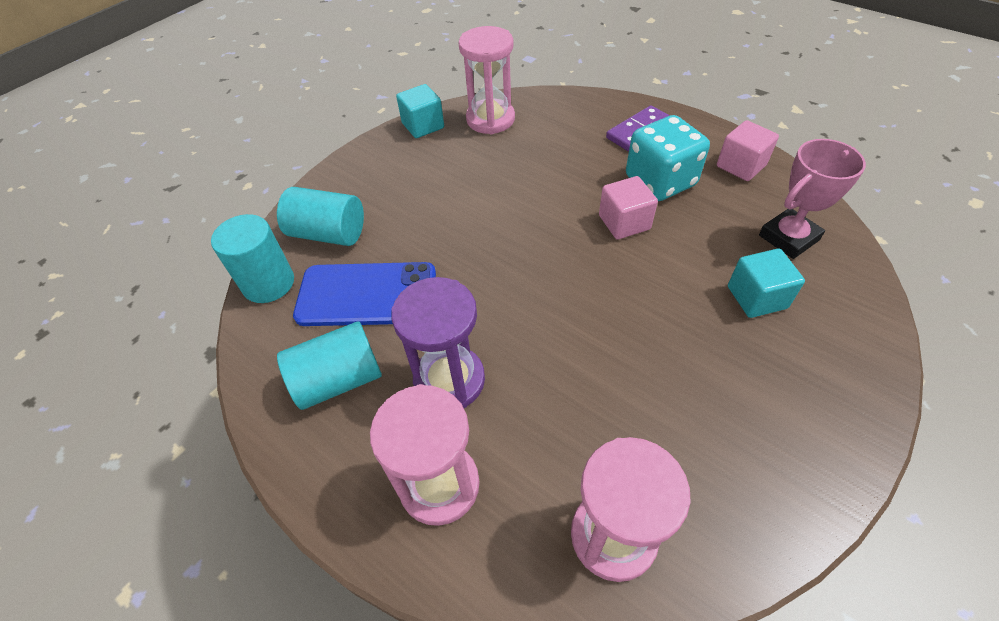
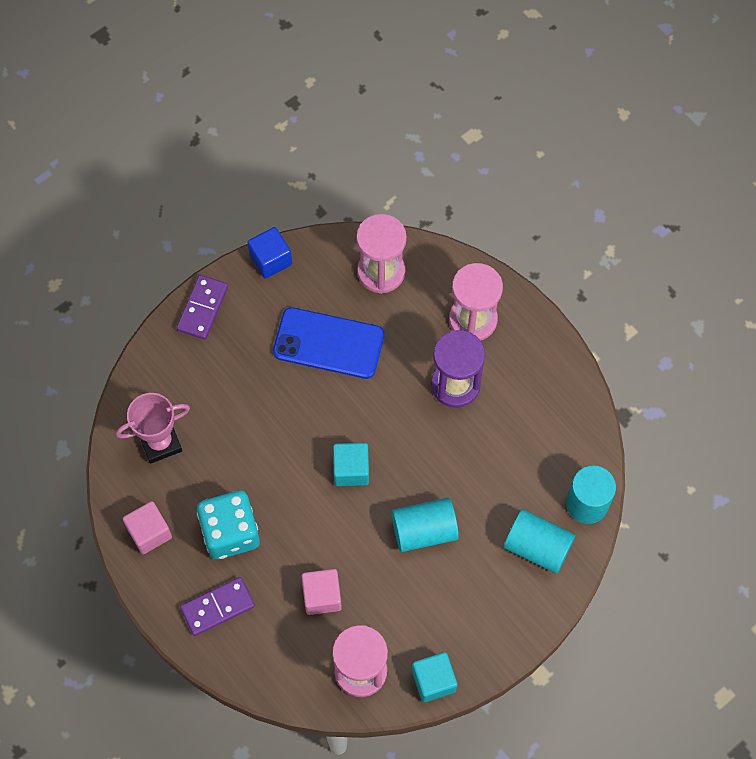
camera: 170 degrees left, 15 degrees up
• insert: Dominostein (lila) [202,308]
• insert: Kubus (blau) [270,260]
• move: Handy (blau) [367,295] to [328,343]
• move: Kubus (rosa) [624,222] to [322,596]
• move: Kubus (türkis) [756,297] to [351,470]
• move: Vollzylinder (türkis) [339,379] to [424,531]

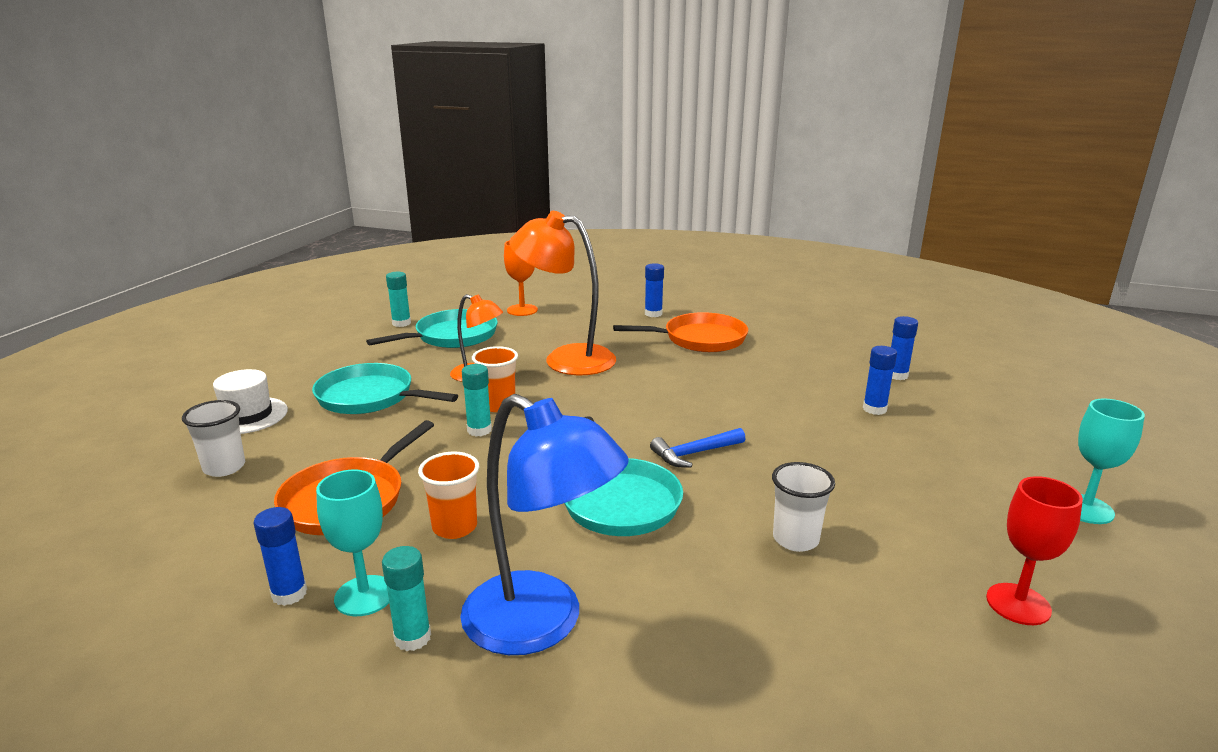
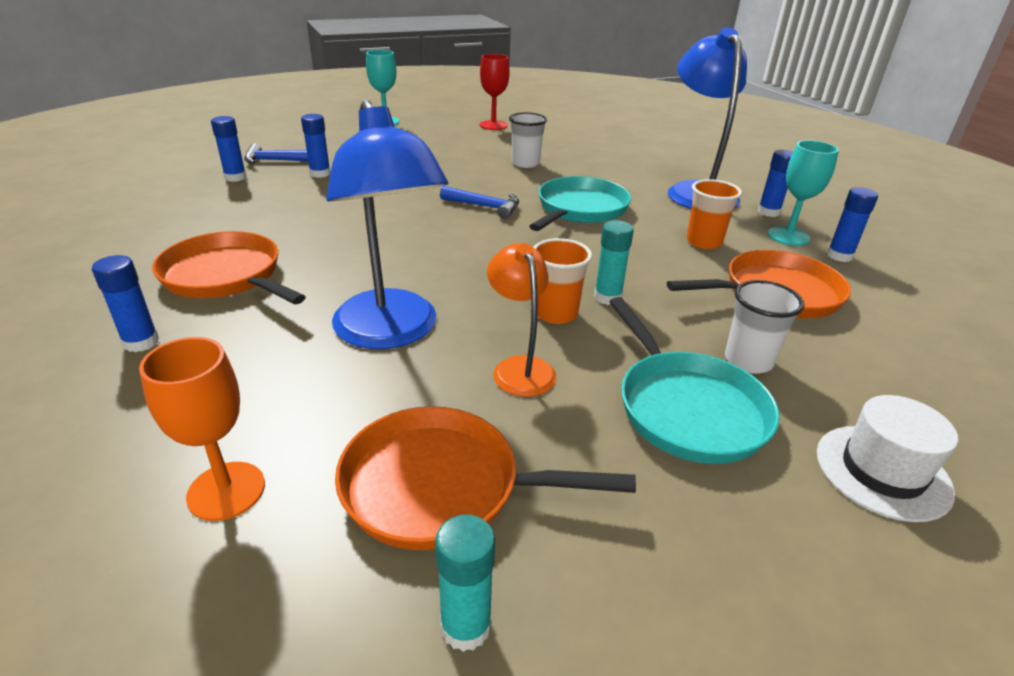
camera: 135 degrees left, 10 degrees up
• insert: Hammer (blau) [276,161]
• recolor: Lampe (orange) [566,359] to Lampe (blau) [391,333]
• recolor: Pfanne (türkis) [452,336] to Pfanne (orange) [441,486]
• move: Becher (weiß) [224,467] to [748,361]
• recolor: Klebestift (türkis) [412,638] to Klebestift (blau) [768,212]

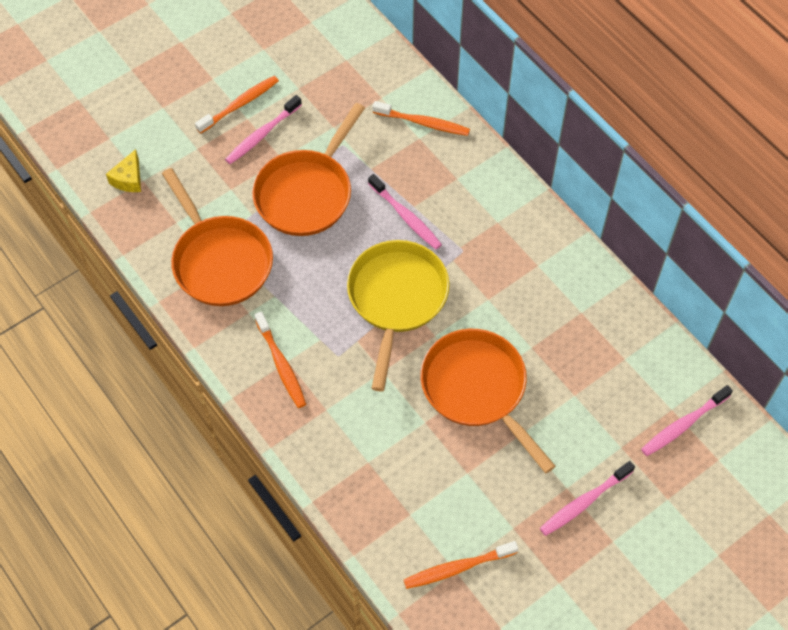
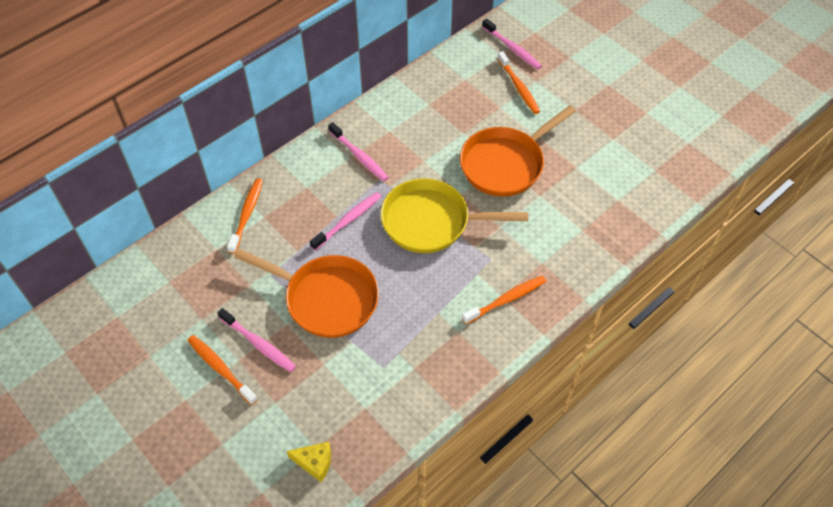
camera: 95 degrees left, 5 degrees down
• move: Zahnbürste (rosa) [584,502] to [359,156]
• move: Zahnbürste (orange) [457,568] to [518,87]
• delete: Pfanne (orange) [220,261]

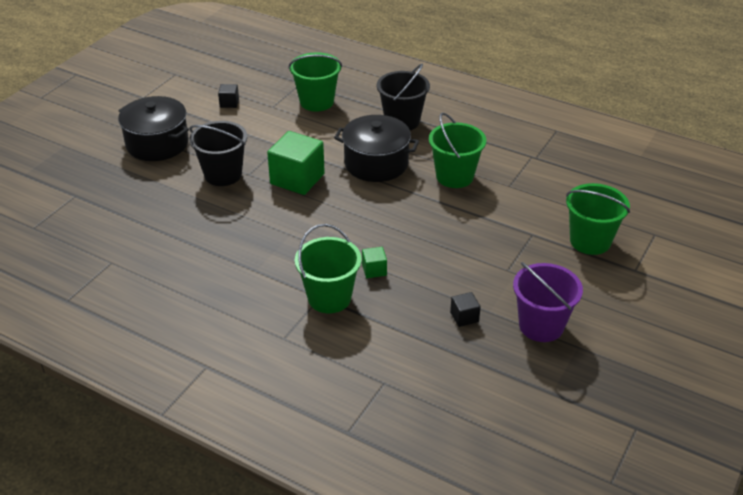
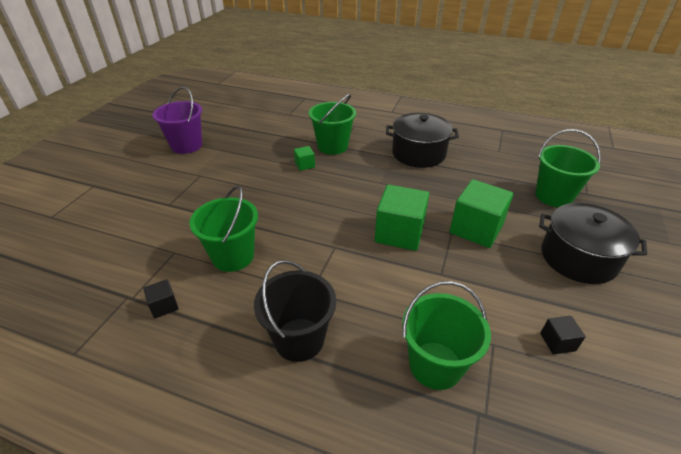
camera: 170 degrees right, 0 degrees up
• move: Kubus (schwarz) [464,317] to [164,306]
• move: Kochtopf (schwarz) [376,163] to [418,153]
• replace: Eimer (schwarz) [223,174] to Kubus (grün) [476,229]
• move: Eimer (grün) [590,241] to [553,196]

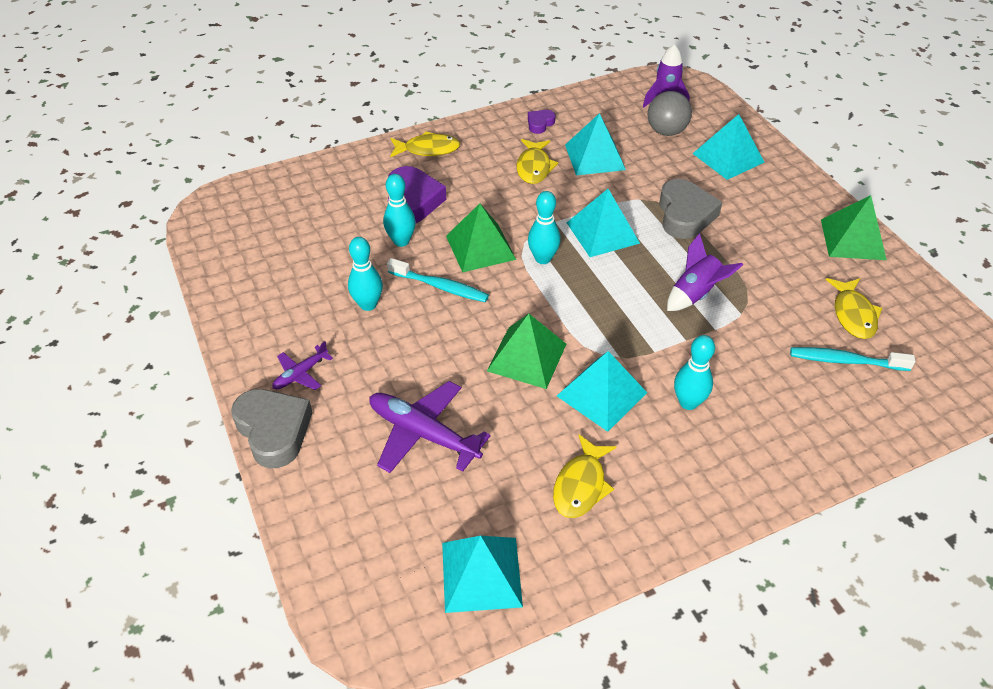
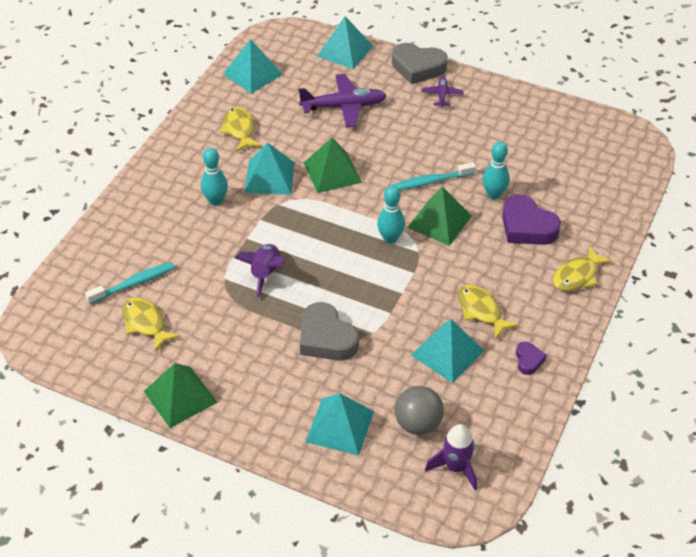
camera: 140 degrees right, 0 degrees up
• move: Pyramide (türkis) [602,233] to [344,51]
• delete: Bowlingkegel (türkis) [368,304]

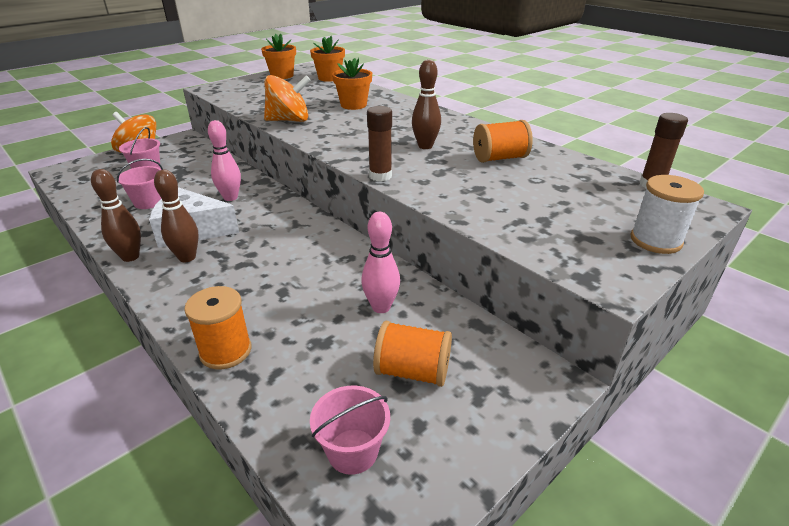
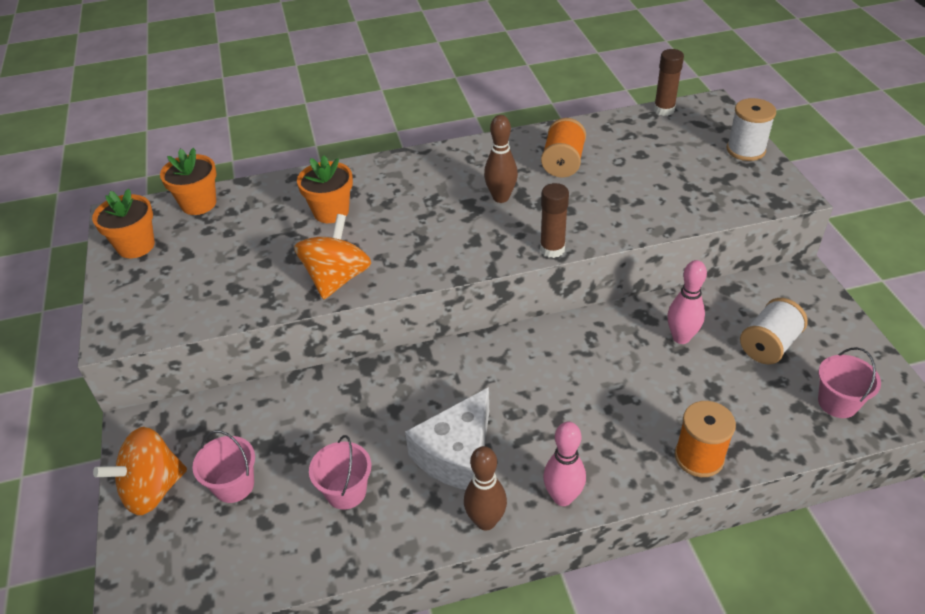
camera: 60 degrees left, 10 degrees up
• move: Bowlingkegel (rosa) [230,197] to [562,497]
• recolor: Garnrolle (orange) [412,371] to Garnrolle (weiß) [768,345]
• delete: Bowlingkegel (braun) [187,257]

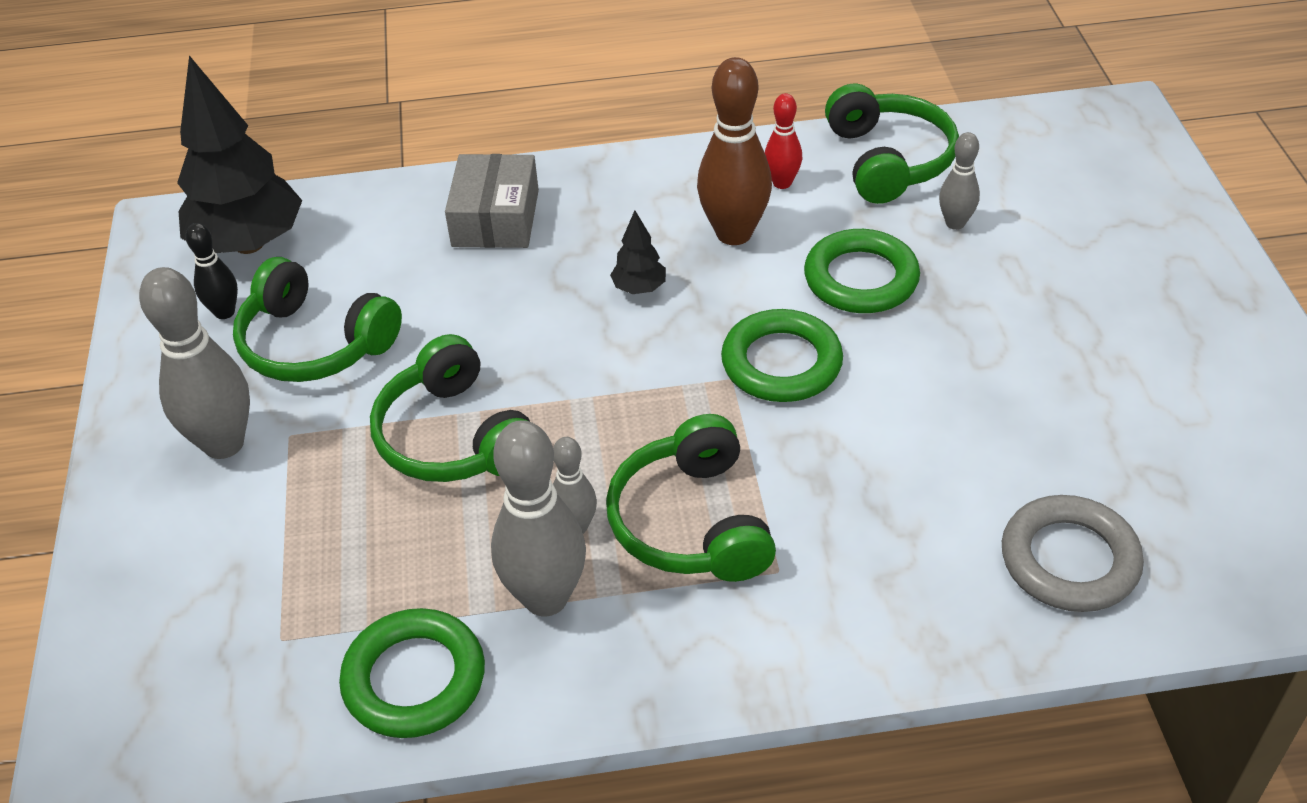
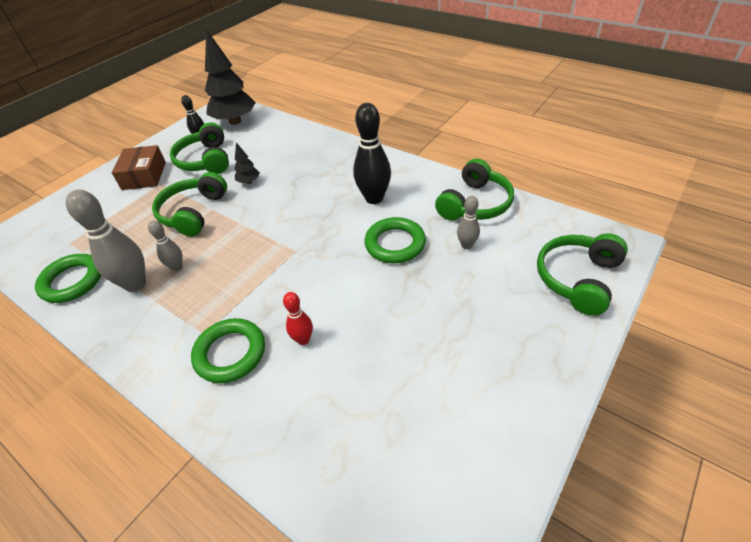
camera: 45 degrees right, 0 degrees up
• replace: Bowlingkegel (grau) [224,443] to Schachtel (braun) [144,176]
• move: Ring (grün) [781,363] to [230,353]
• move: Baum (schwarz) [639,288] to [249,182]
• move: Bowlingkegel (rot) [782,183] to [303,339]
• recolor: Bowlingkegel (braun) [734,233] to Bowlingkegel (schwarz) [374,198]
• move: Kopfhörer (grün) [691,522] to [577,279]
• delete: Schachtel (grau) [495,218]
• delete: Ring (grau) [1069,560]

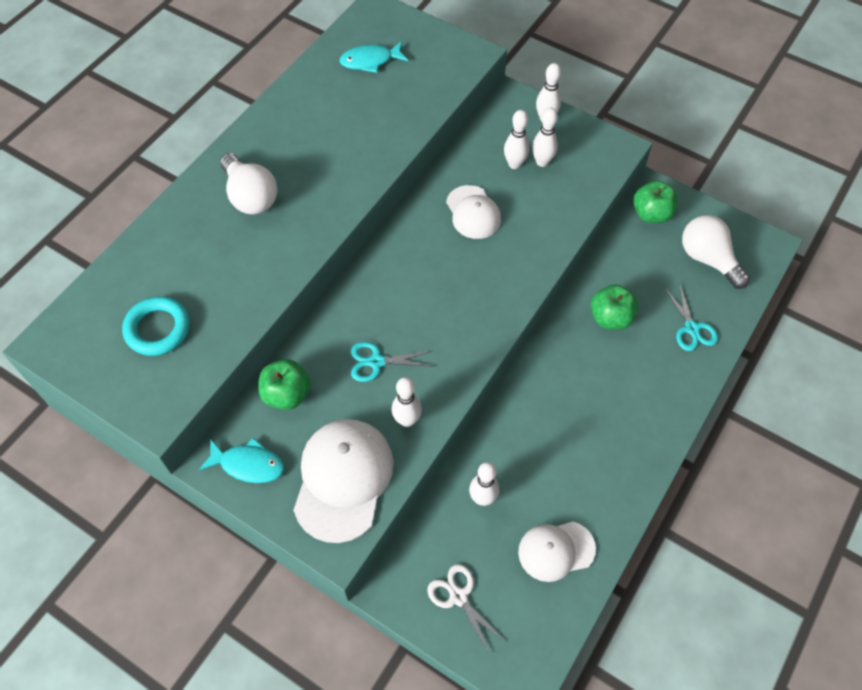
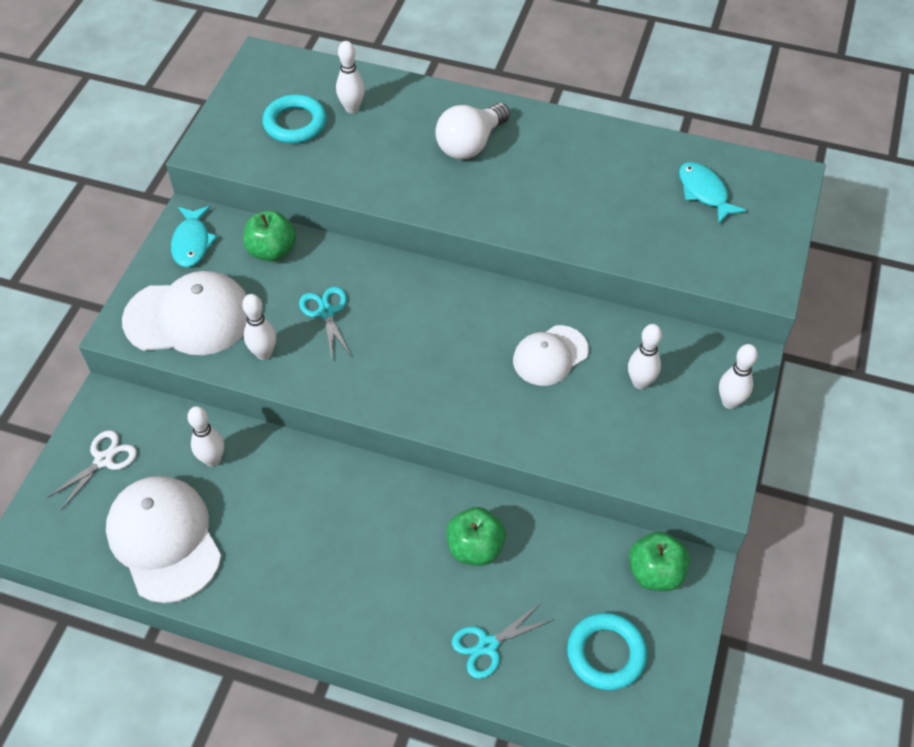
camera: 75 degrees right, 5 degrees down
• resize: Kappe (weiß) [556,550] = [164,539] x1.62
• move: Bowlingkegel (weiß) [542,162] to [352,108]
• replace: Glühbirne (weiß) [708,259] to Ring (türkis) [606,653]

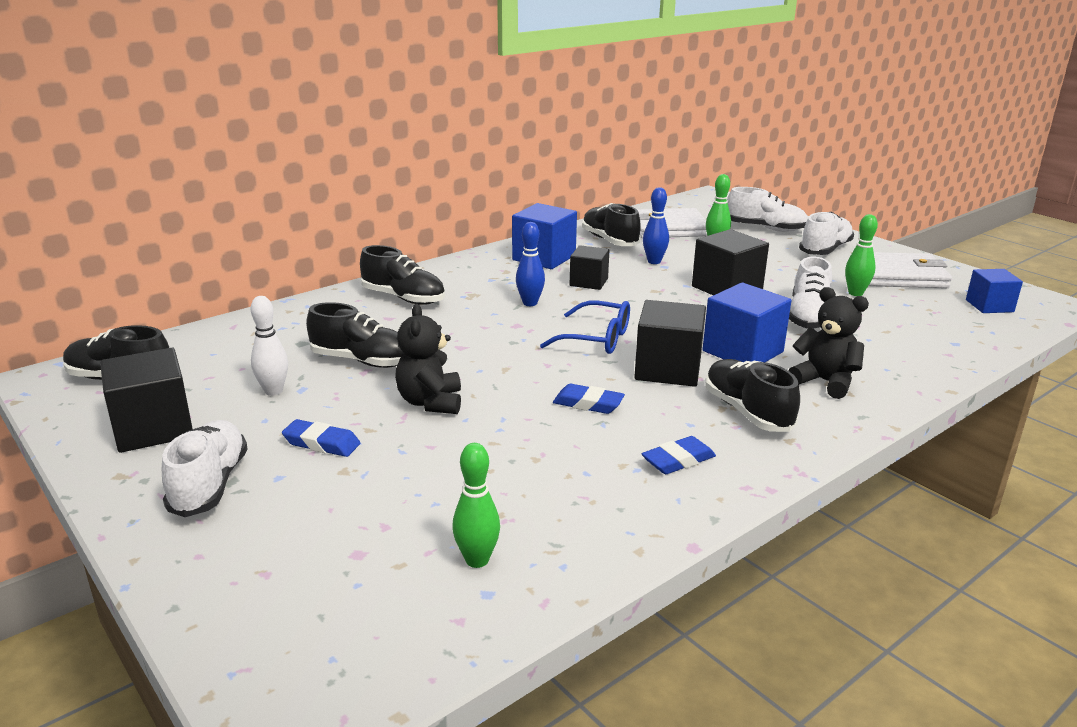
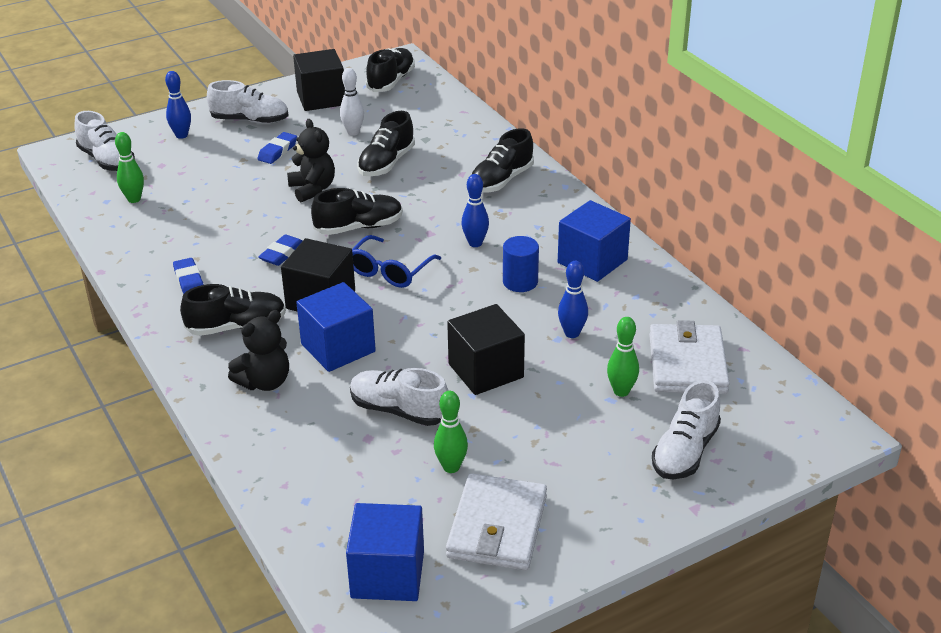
camera: 100 degrees right, 10 degrees up
• move: Schuh (weiß) [825,250] to [107,160]
• insert: Bowlingkegel (blau) [181,135]
• rotate: Teddybär (schwarz) [430,402] = [312,189] 60 degrees clockwise
• move: Schuh (schwarz) [609,240] to [359,227]
• resize: Kubus (blau) [989,306] = [387,574] x1.57
• replace: Kubus (schwarz) [588,282] to Vollzylinder (blau) [520,282]

